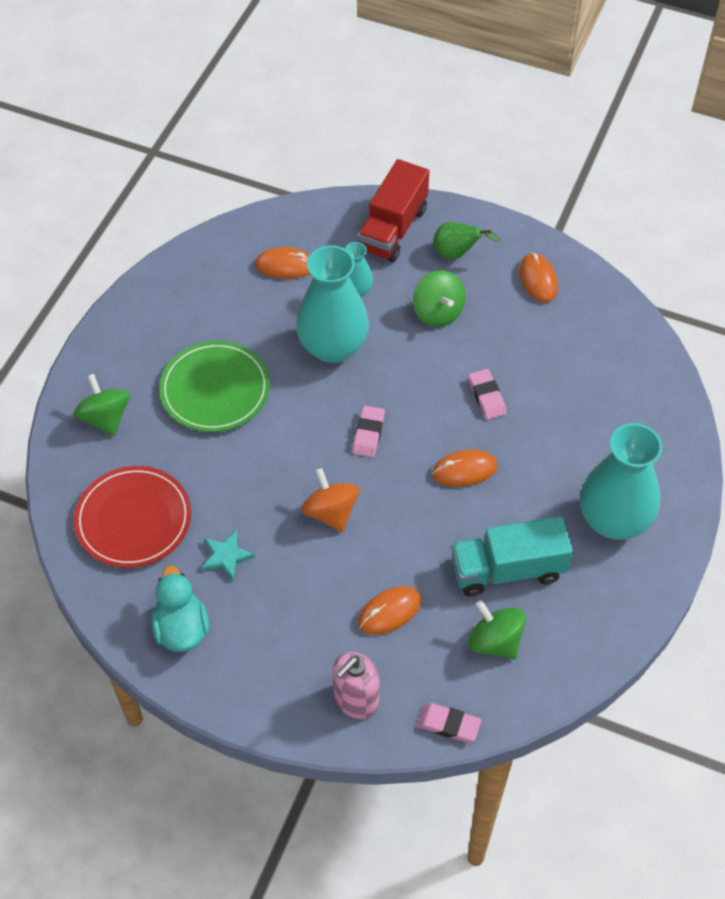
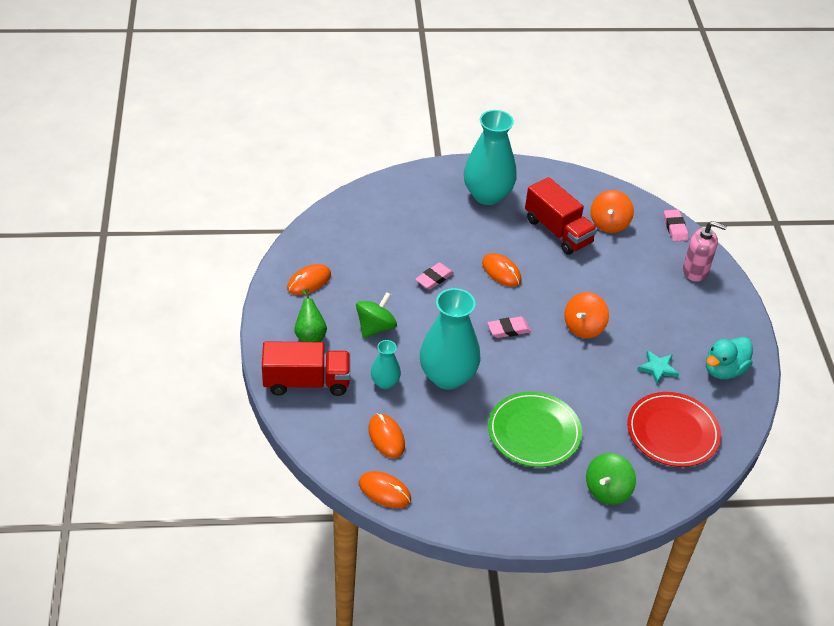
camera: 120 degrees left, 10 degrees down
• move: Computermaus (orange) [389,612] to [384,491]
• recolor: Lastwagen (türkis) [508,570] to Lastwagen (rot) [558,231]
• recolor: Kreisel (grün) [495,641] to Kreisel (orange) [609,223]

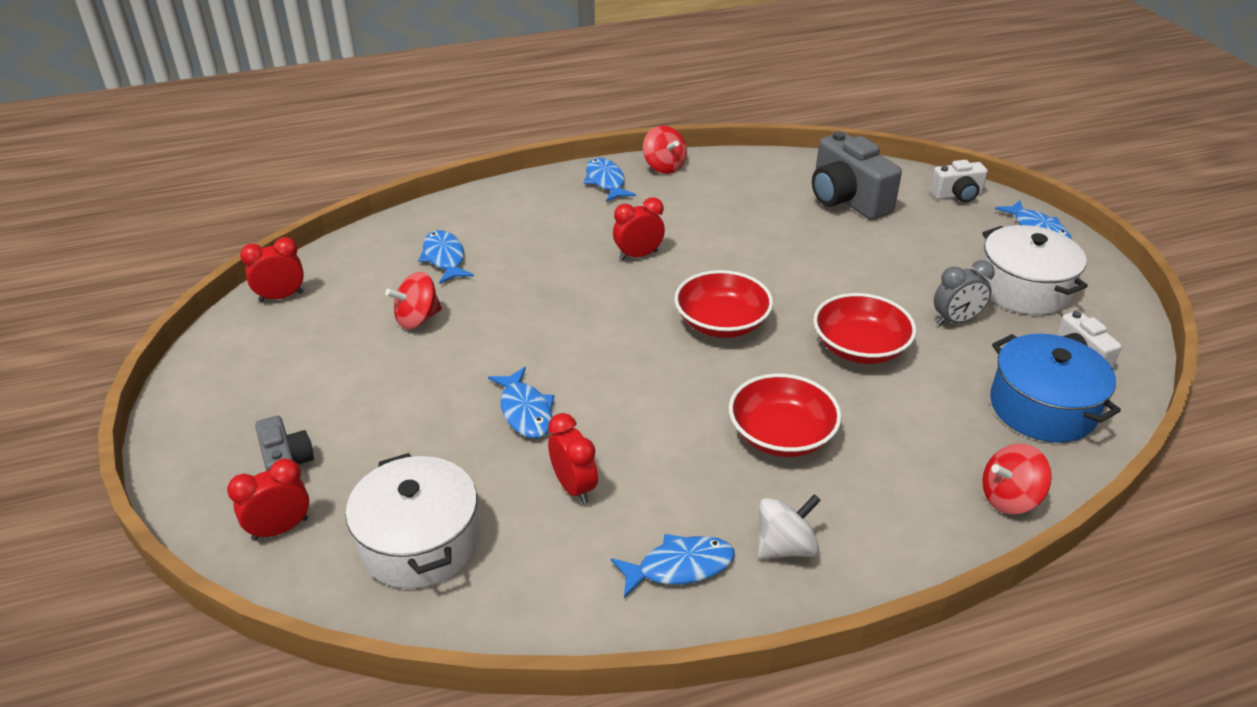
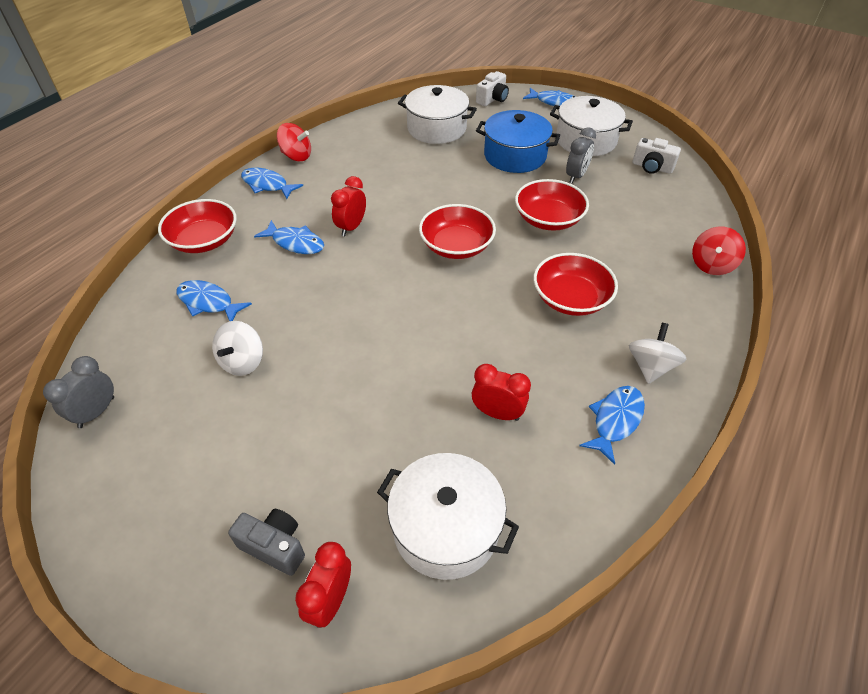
camera: 40 degrees left, 10 degrees up
• recolor: Wecker (rot) [281,297] to Wecker (grau) [96,412]
• insert: Schüssel (rot) [204,240]
• recolor: Kreisel (rot) [417,319] to Kreisel (weiß) [243,362]
• move: Fisch (blau) [525,411] to [295,243]
• replace: Kamera (grau) [847,200] to Kochtopf (weiß) [436,128]
• move: Kochtopf (blau) [1042,407] to [515,156]

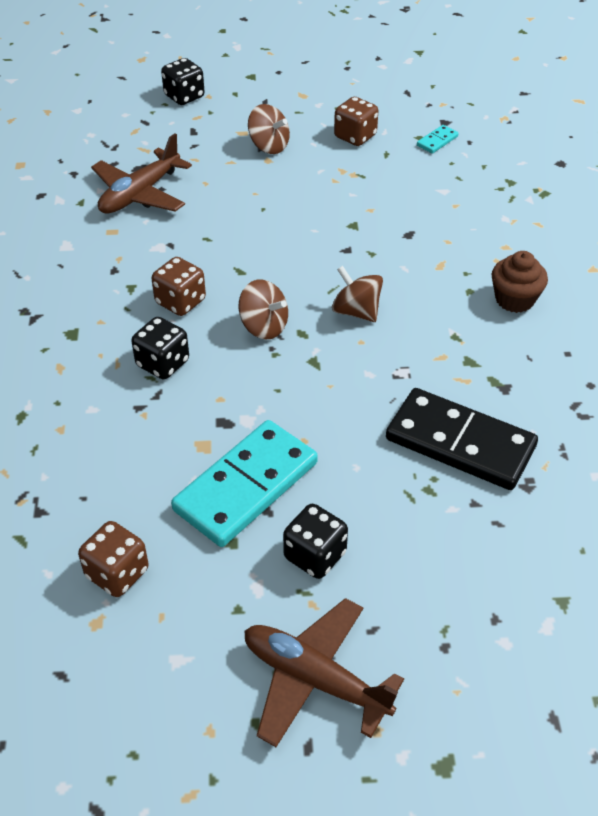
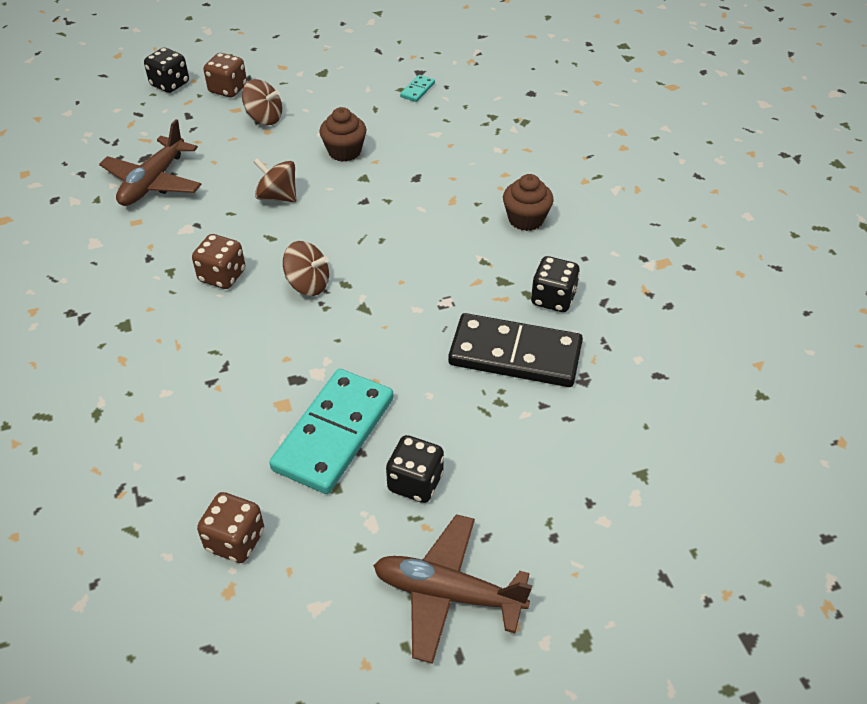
camera: 15 degrees left, 0 degrees up
• move: Spielwürfel (braun) [355,136] to [228,89]
• move: Kreisel (braun) [356,311] to [277,196]
• insert: Muffin (braun) [344,151]
• move: Spielwürfel (schwarz) [163,363] to [553,299]

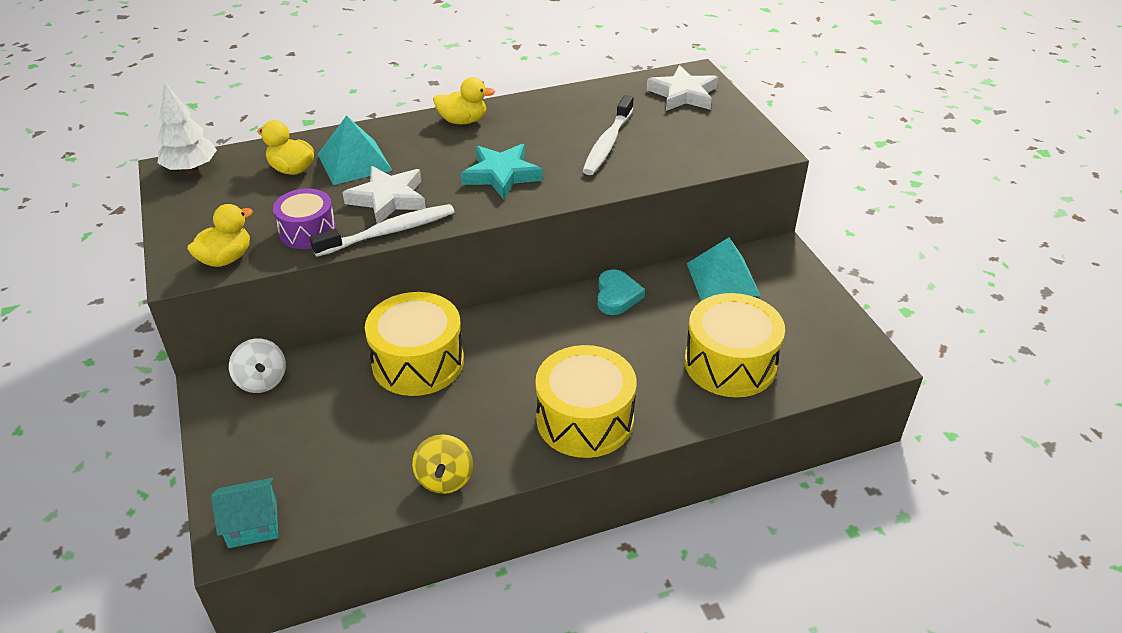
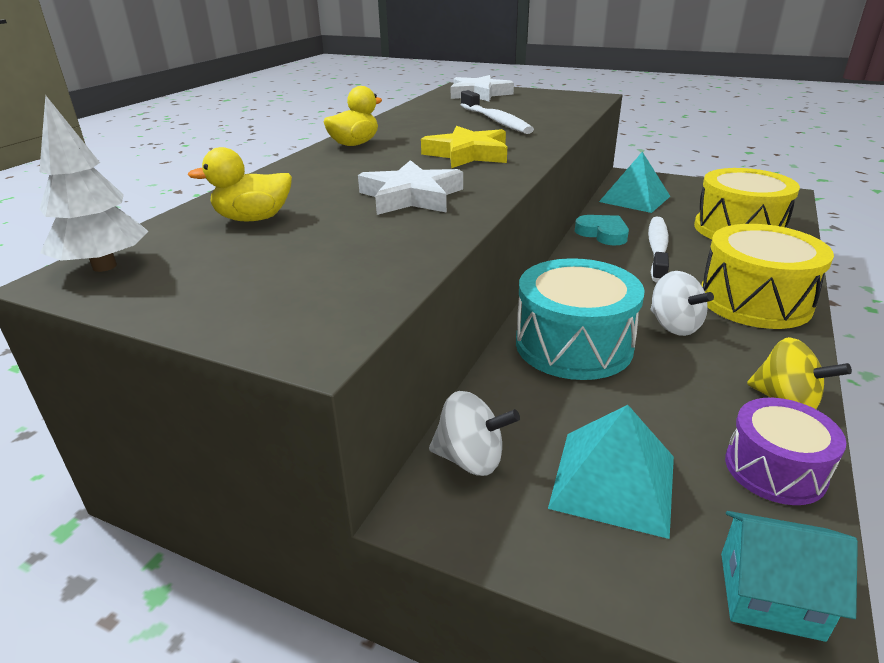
camera: 45 degrees left, 10 degrees down
• recolor: Stern (türkis) [501,175] to Stern (gelb) [467,154]
• recolor: Trommel (gelb) [418,362] to Trommel (türkis) [573,345]
• move: Pyramide (türkis) [354,162] to [613,481]
• move: Zahnbürste (weiß) [389,232] to [657,249]
• insert: Kreisel (weiß) [674,326]
• rotate: Haus (türkis) [253,524] = [770,595] 75 degrees clockwise
• move: Trommel (lila) [308,231] to [775,469]
• delete: Ente (gelb) [226,259]

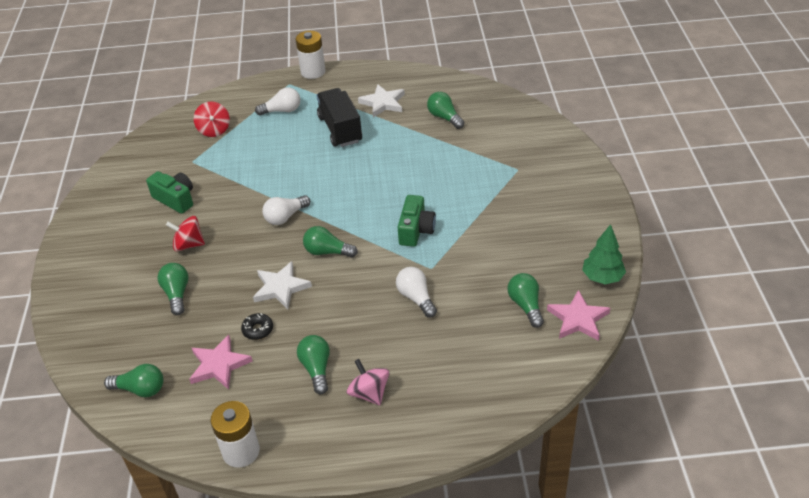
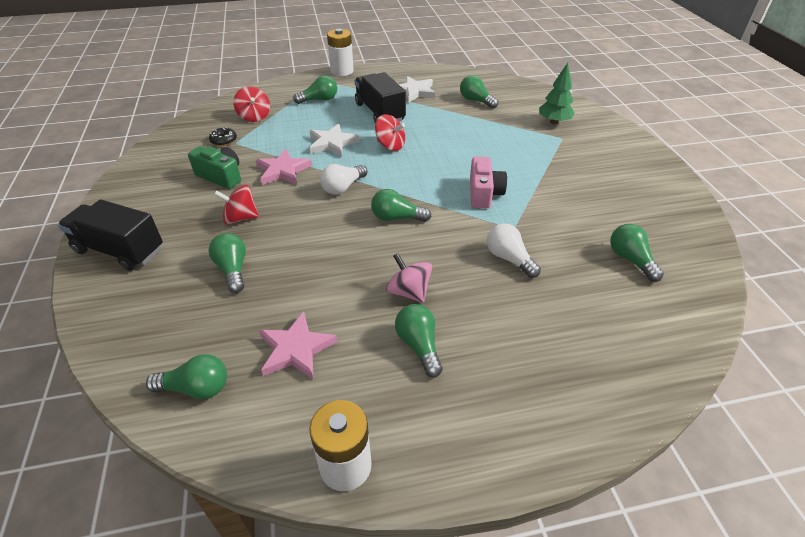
camera: 10 degrees left, 0 degrees up
• insert: Lastwagen (schwarz) [119,250]
• move: Donut (schwarz) [258,330] to [223,140]
• move: Stern (rosa) [578,319] to [283,171]
• recolor: Glühbirne (weiß) [282,111] to Glühbirne (grün) [319,100]
• move: Stern (weiß) [281,287] to [332,143]
• insert: Kreisel (rot) [390,145]
• move: Kreisel (rosa) [369,393] to [409,291]
• recolor: Kamera (grün) [416,230] to Kamera (rosa) [484,193]
• move: Baum (grün) [602,277] to [554,122]

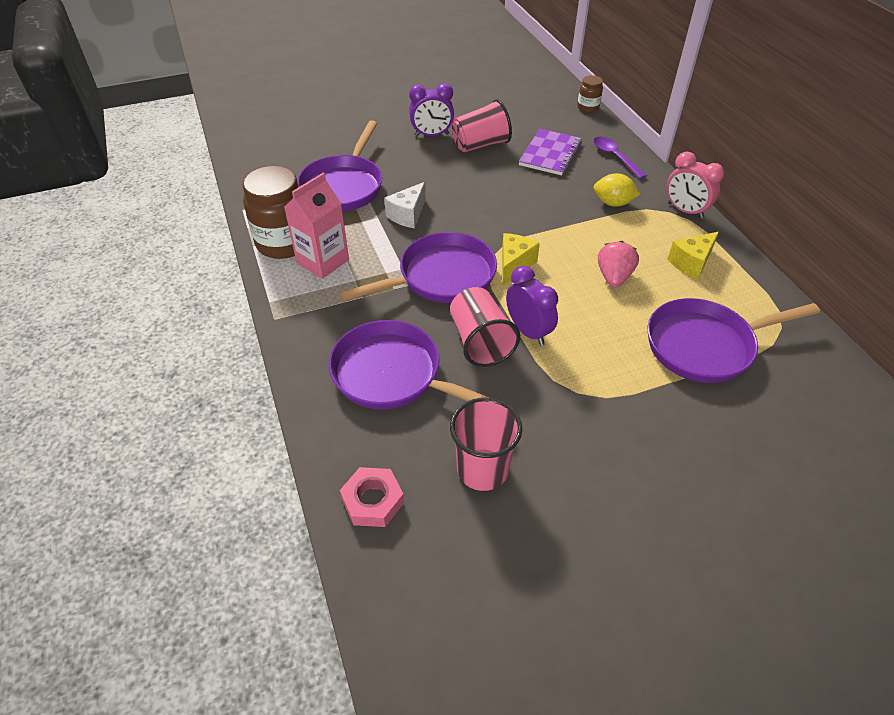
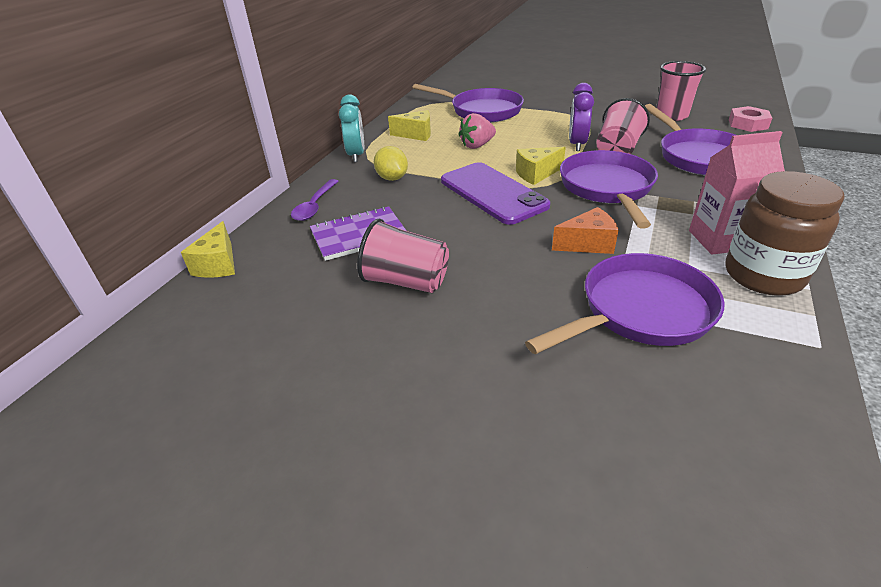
camera: 135 degrees left, 10 degrees down
• replace: Einmachglas (braun) [588,108] to Käse (gelb) [218,264]
• recolor: Wecker (rosa) [685,211] to Wecker (türkis) [356,155]
• insert: Handy (lila) [493,193]
• recolor: Käse (weiß) [407,215] to Käse (orange) [587,244]
• rotate: Pfanne (lila) [441,277] = [607,188] 75 degrees clockwise
• delete: Wecker (lila) [432,135]

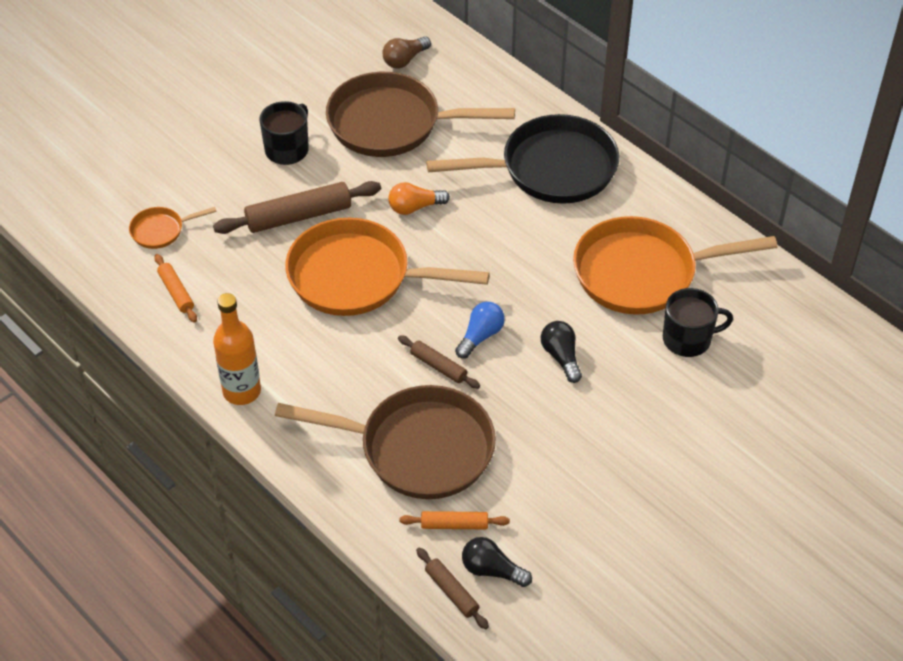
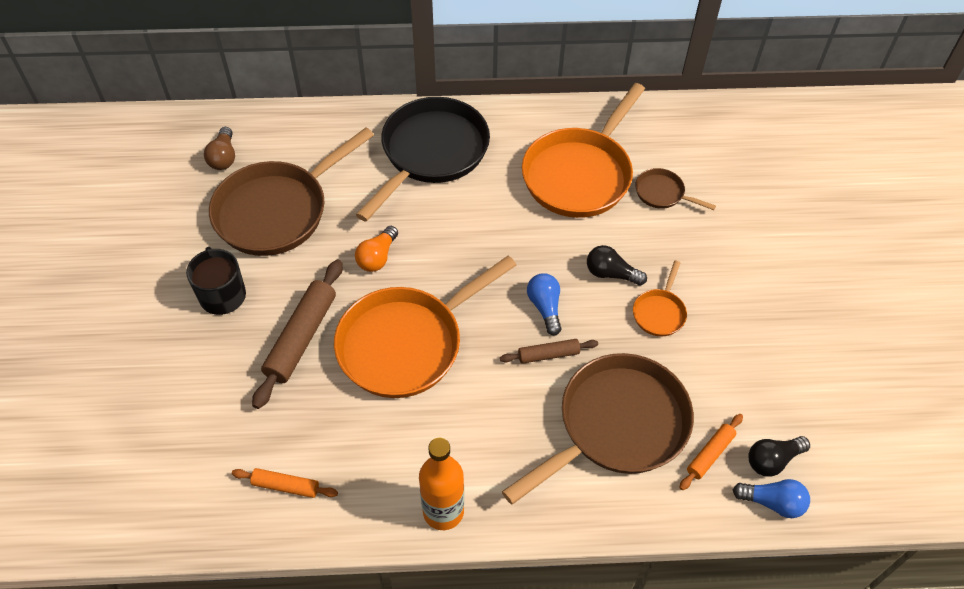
camera: 50 degrees left, 5 degrees up
• move: Pfanne (orange) [161,230] to [659,312]
• replace: Tasse (schwarz) [688,339] to Pfanne (braun) [662,193]
• replace: Nudelholz (braun) [451,592] to Glühbirne (blau) [772,502]

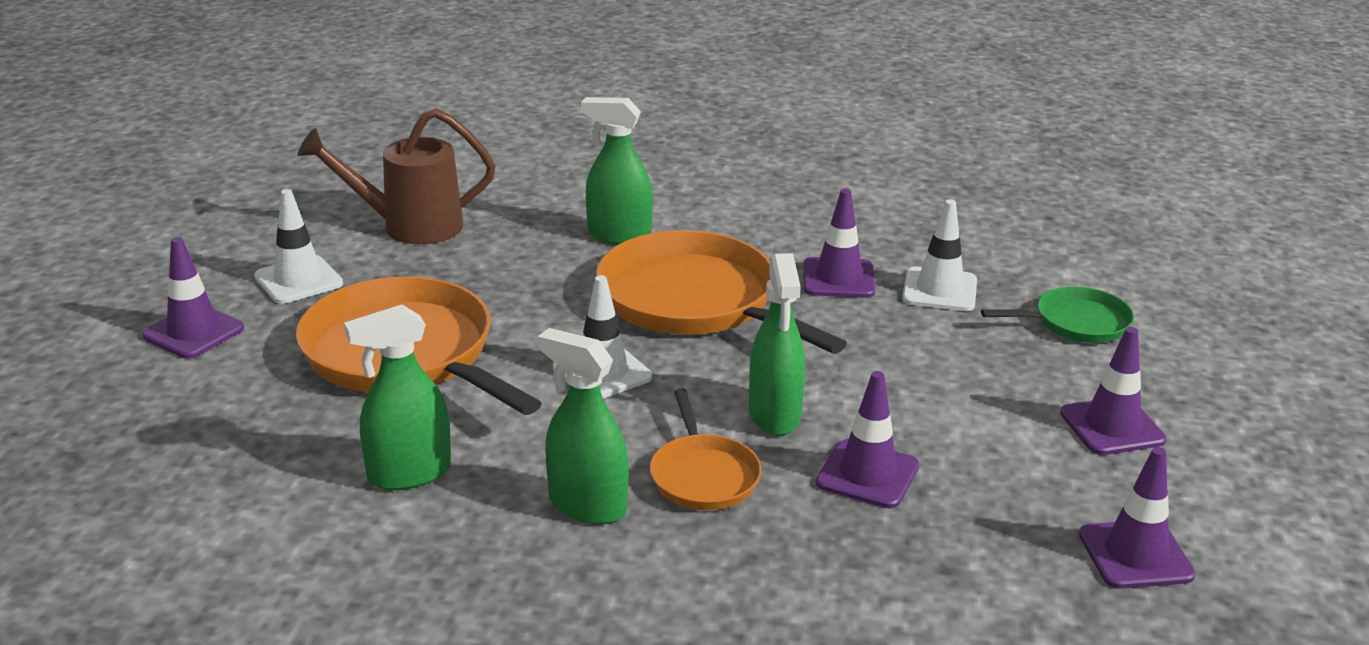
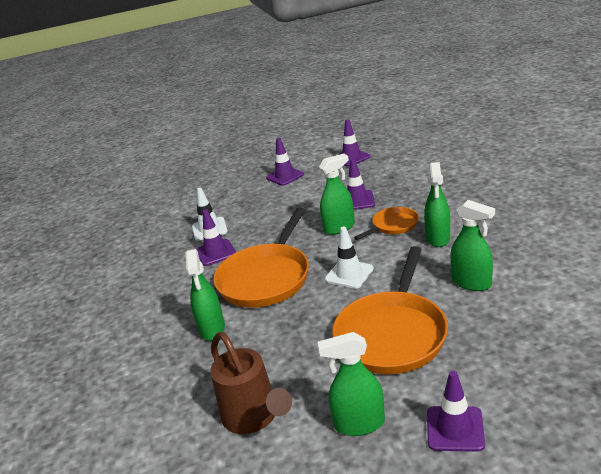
camera: 110 degrees left, 0 degrees up
• replace: Leitkegel (weiß) [298,280] to Sprühflasche (grün) [359,424]
• delete: Pfanne (grün) [1076,323]

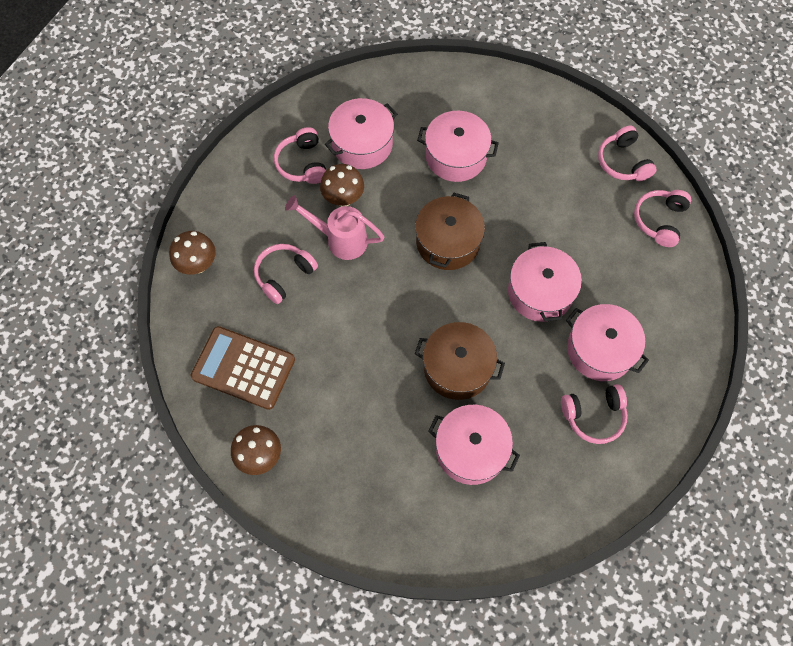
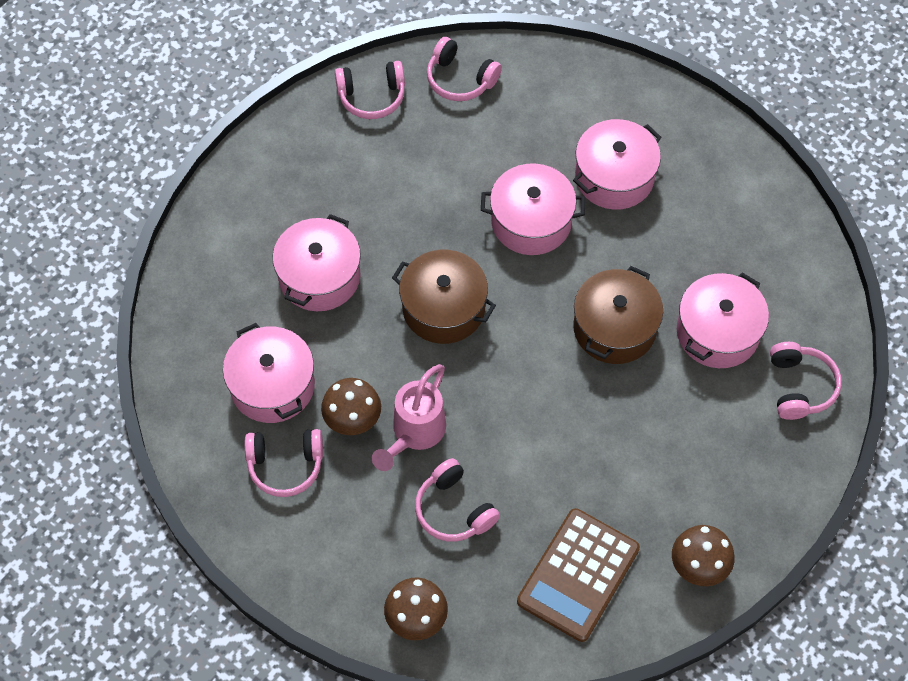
camera: 80 degrees left, 5 degrees down
• move: Kopfhörer (rosa) [593,416] to [800,386]

